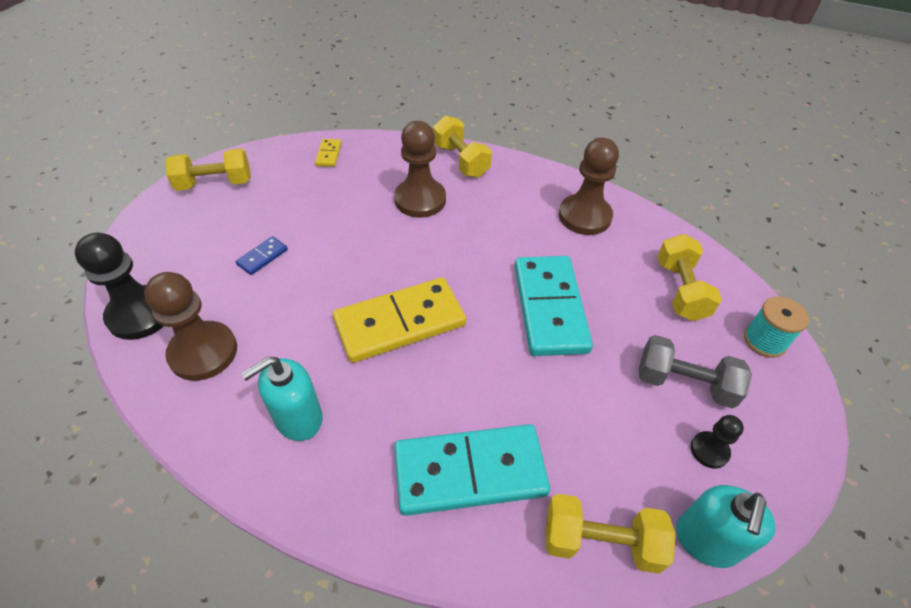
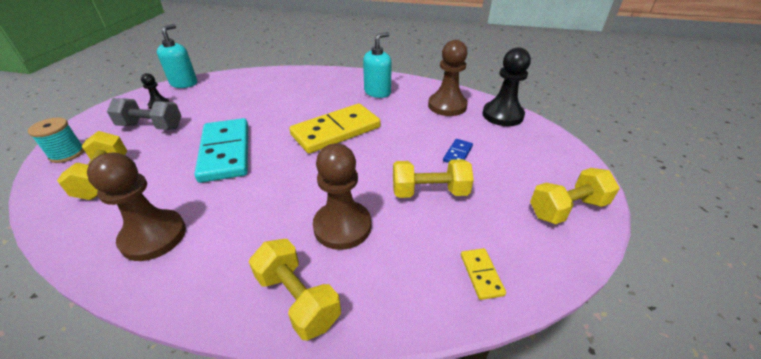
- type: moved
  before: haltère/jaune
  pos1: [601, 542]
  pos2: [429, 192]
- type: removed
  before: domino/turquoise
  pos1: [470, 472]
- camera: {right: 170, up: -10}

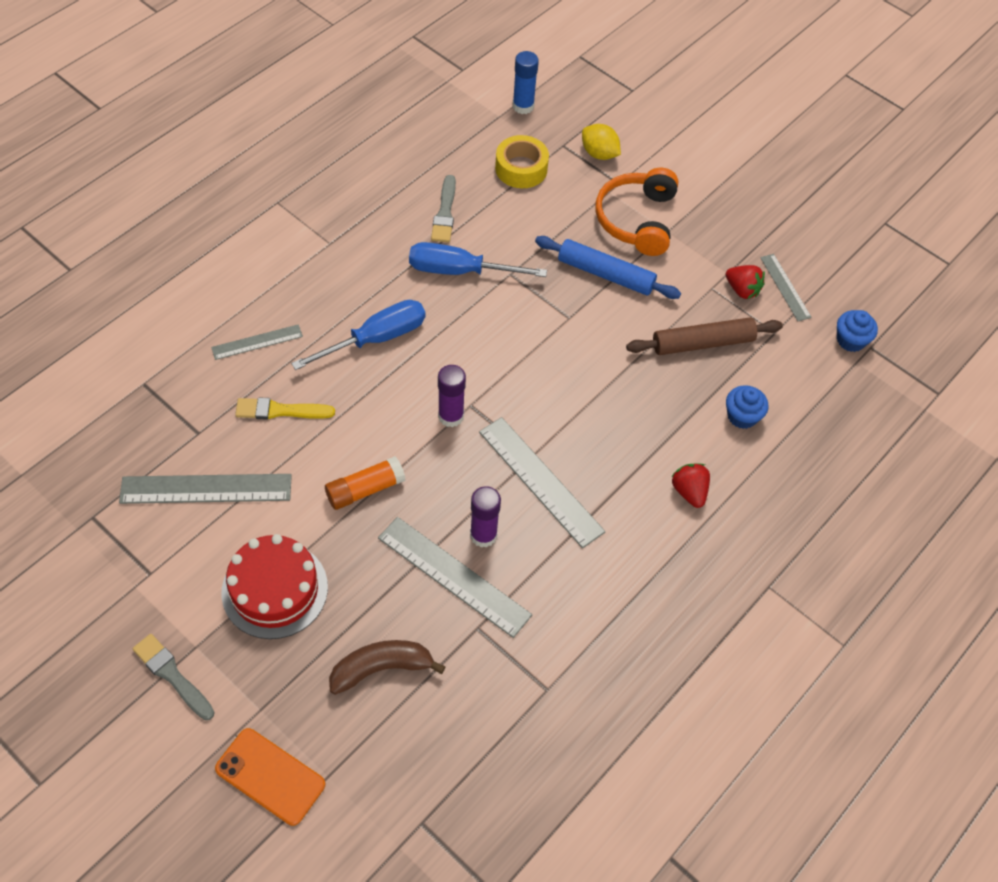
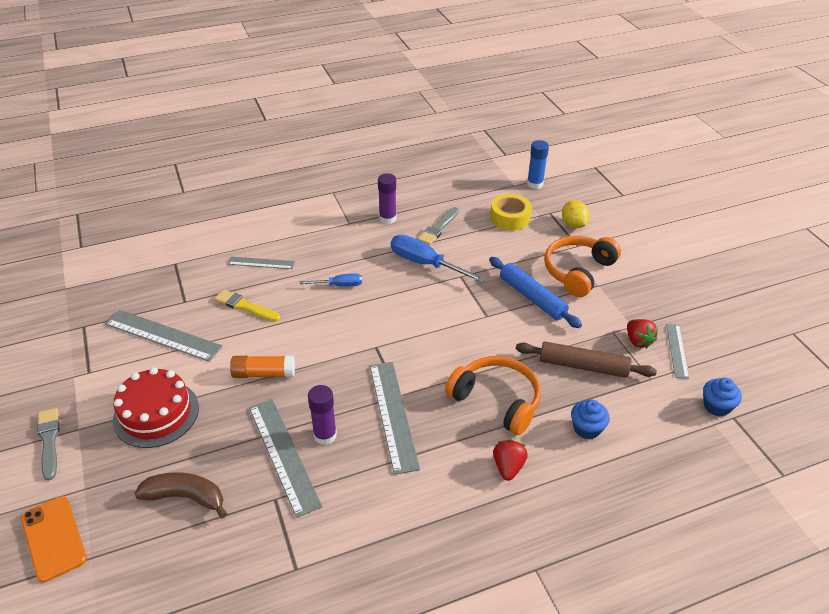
- type: resized
  before: tournevis/bleu
  pos1: [376, 339]
  pos2: [339, 285]
  scale: 0.57
- type: moved
  before: bâton de colle/violet
  pos1: [451, 416]
  pos2: [387, 218]
- type: added
  after: casque audio/orange
  pos2: [496, 400]
- camera: {right: 30, up: -15}

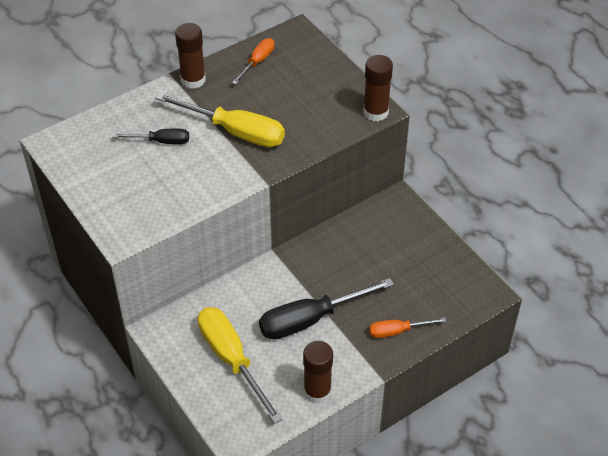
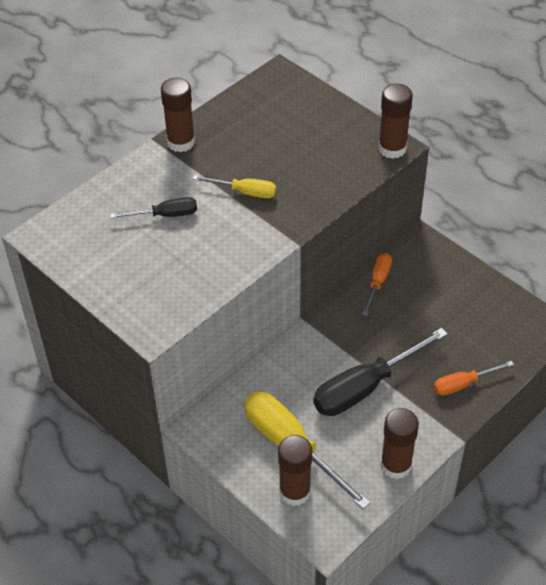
- type: resized
  before: tournevis/jaune
  pos1: [235, 131]
  pos2: [245, 192]
  scale: 0.54
- type: added
  after: bâton de colle/marron
  pos2: [295, 492]
- type: moved
  before: tournevis/orange
  pos1: [257, 62]
  pos2: [378, 282]
- camera: {right: -10, up: 0}

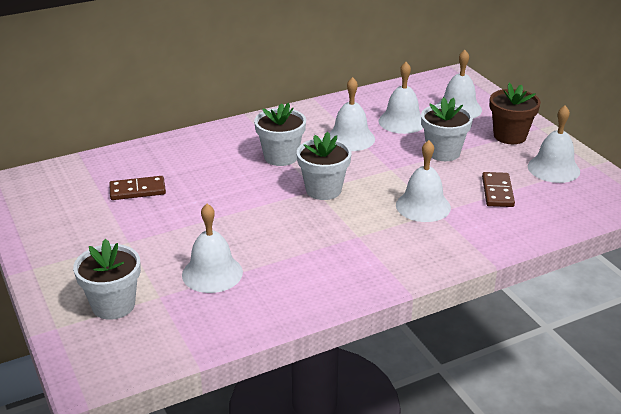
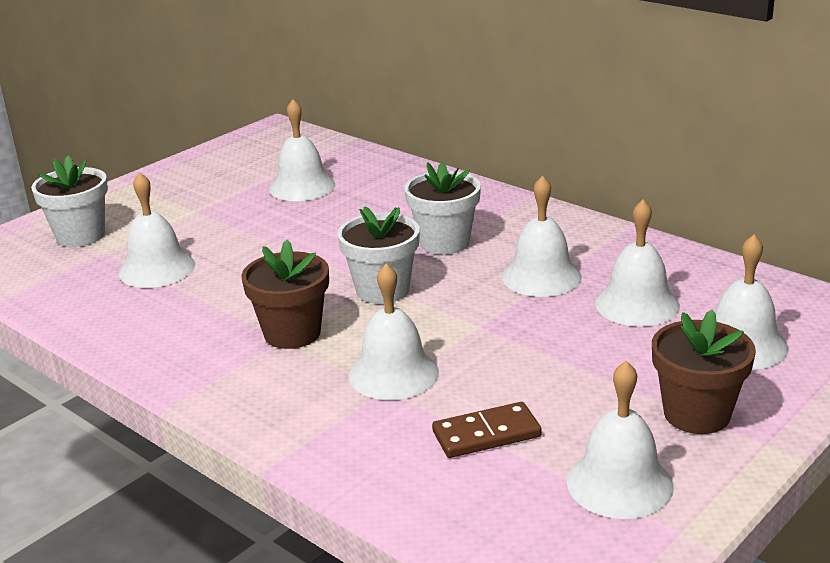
- type: added
  after: pot de fleurs/marron
  pos2: [292, 333]
- type: replaced
  before: domino/marron
  after: cloche/blanc
  pos1: [137, 190]
  pos2: [302, 187]
- type: removed
  before: pot de fleurs/blanc
  pos1: [443, 152]
- camera: {right: 70, up: -5}

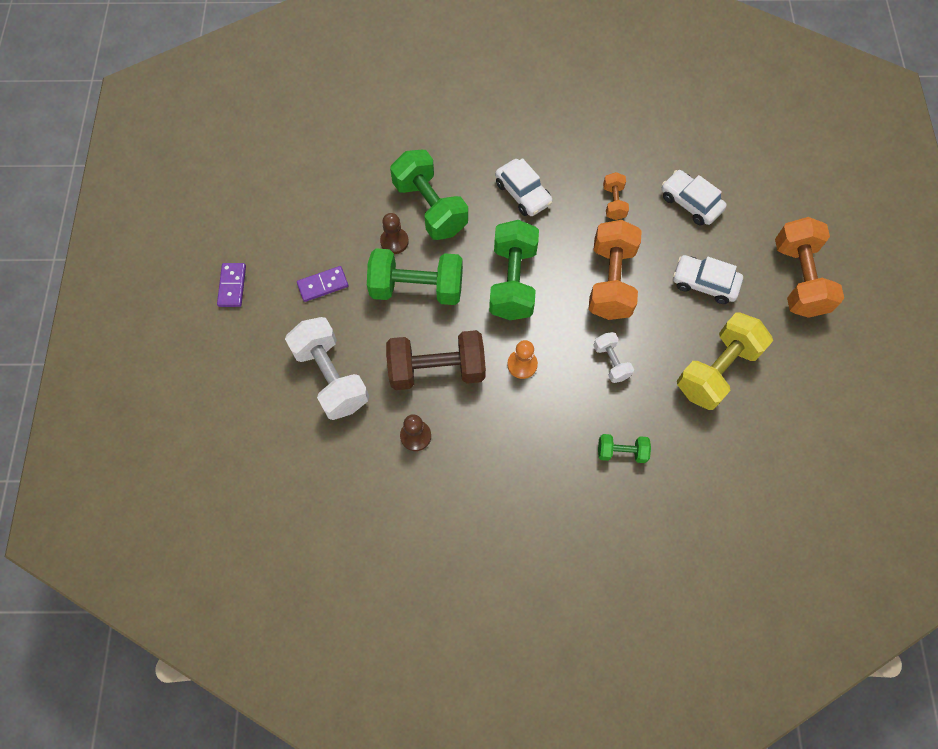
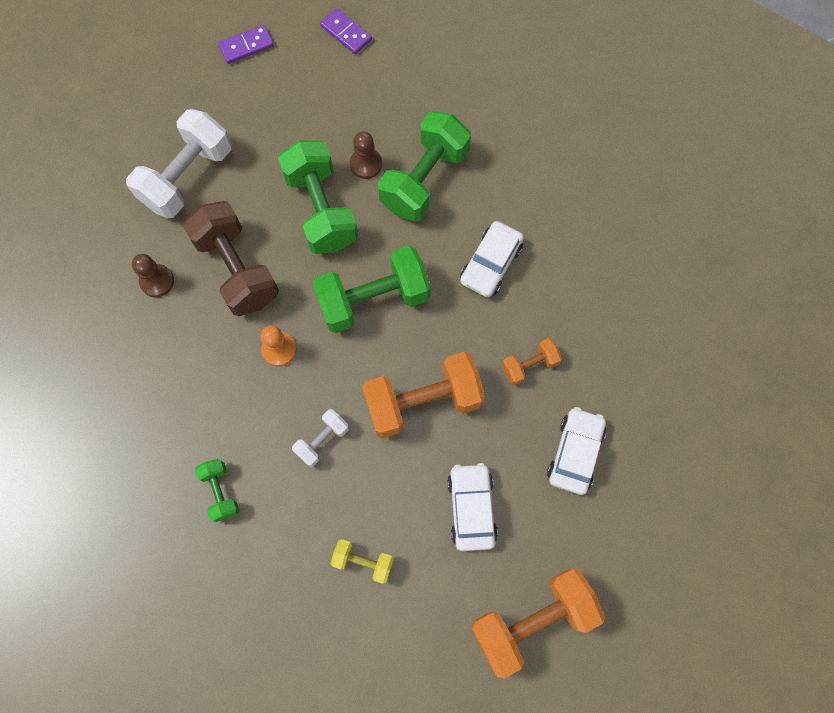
- type: moved
  before: domino/violet
  pos1: [323, 285]
  pos2: [346, 33]
- type: resized
  before: haltère/jaune
  pos1: [716, 370]
  pos2: [363, 562]
  scale: 0.5
- camera: {right: 65, up: 5}

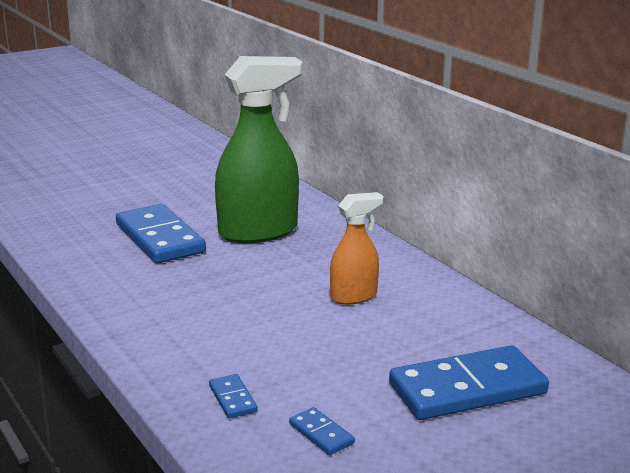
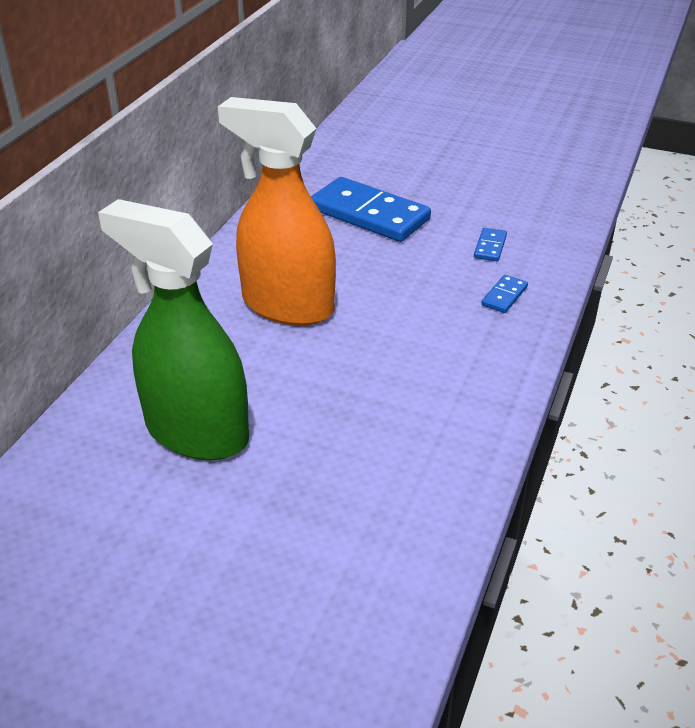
- type: resized
  before: vaporisateur/orange
  pos1: [354, 296]
  pos2: [287, 306]
  scale: 1.86
- type: removed
  before: domino/bleu
  pos1: [160, 238]
- camera: {right: -125, up: 15}

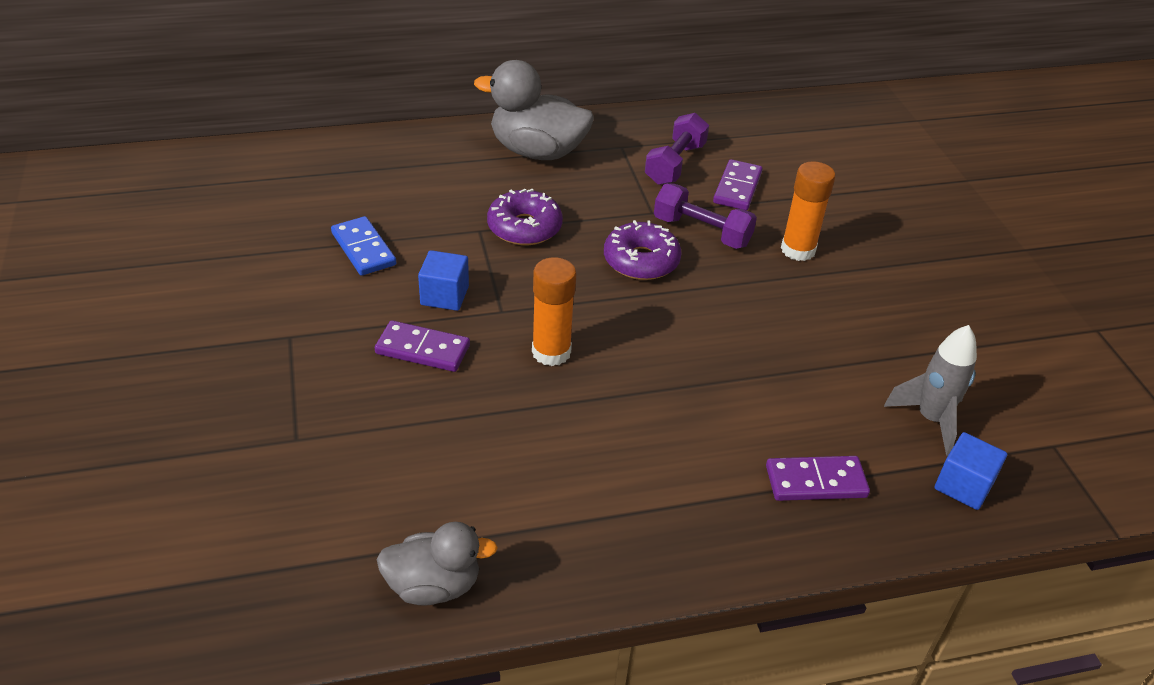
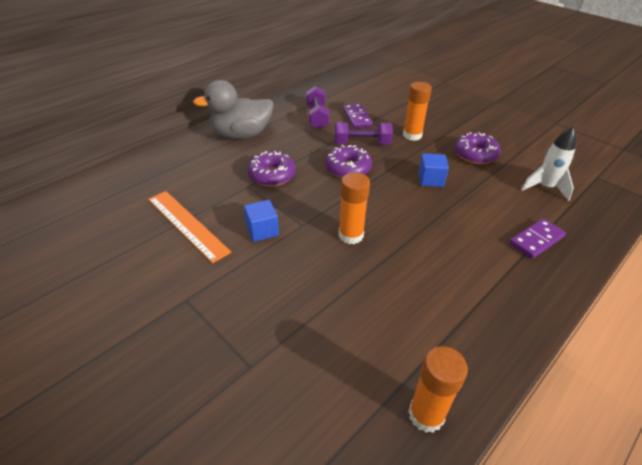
- type: replaced
  before: domino/bleu
  after: règle/orange
  pos1: [363, 249]
  pos2: [187, 224]
- type: replaced
  before: canard/gris
  after: bâton de colle/orange
  pos1: [434, 585]
  pos2: [426, 415]
- type: moved
  before: cube/bleu
  pos1: [963, 486]
  pos2: [430, 179]
- type: added
  after: beignet/violet
  pos2: [475, 154]
- type: recoloured
  before: fusée/gris
  after: fusée/blanc
  pos1: [930, 419]
  pos2: [545, 188]
- type: removed
  before: domino/violet
  pos1: [423, 349]
- camera: {right: -30, up: 0}

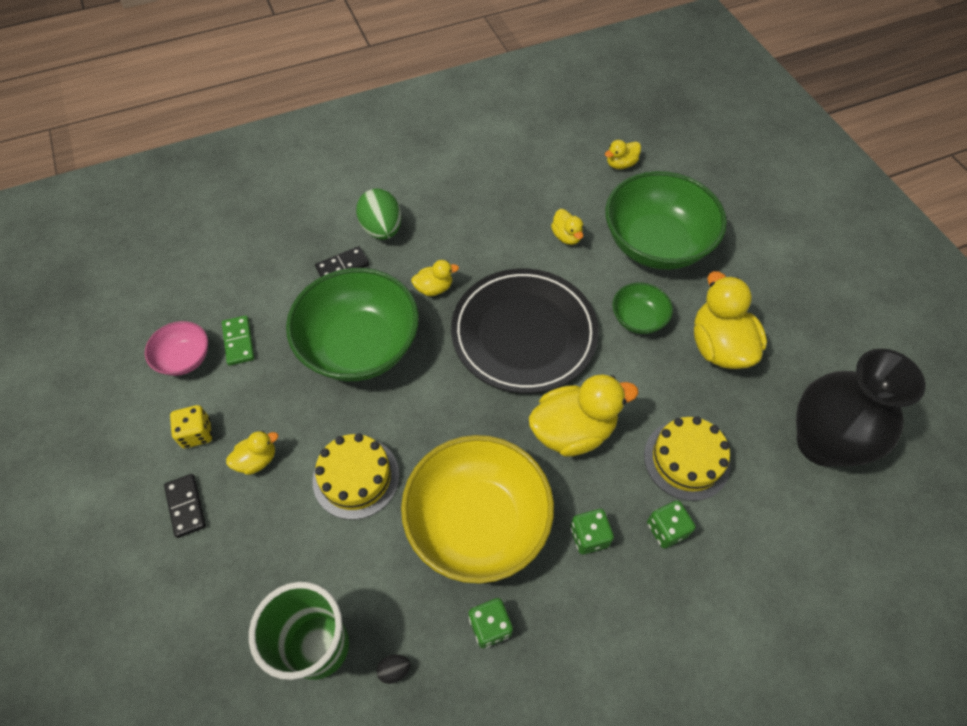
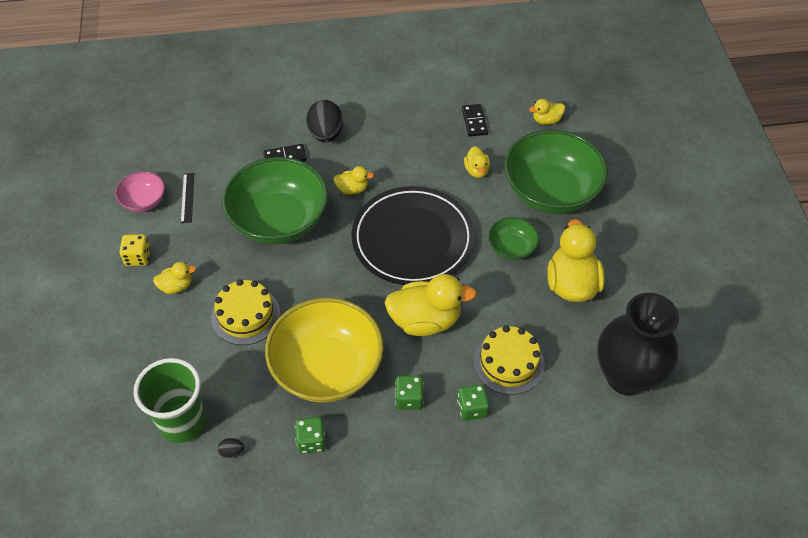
- type: replaced
  before: domino/vert
  after: règle/noir
  pos1: [238, 341]
  pos2: [187, 197]
- type: recoloured
  before: œuf/vert
  after: œuf/noir
  pos1: [382, 229]
  pos2: [326, 134]
- type: moved
  before: domino/noir
  pos1: [186, 506]
  pos2: [474, 121]
- camera: {right: 15, up: -5}

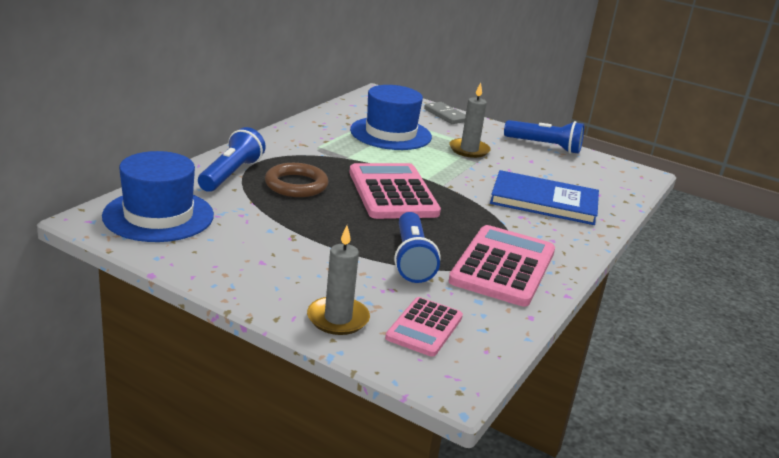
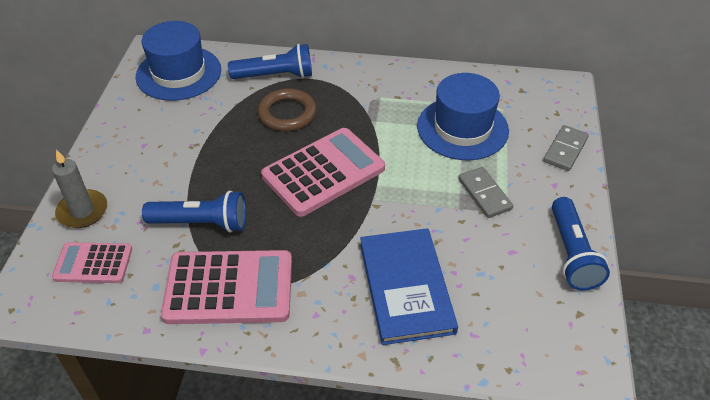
- type: turned
  before: lampe de poche/bleu
  pos1: [411, 259]
  pos2: [201, 223]
  turn: -150
- type: replaced
  before: bougie/gris
  after: domino/gris
  pos1: [469, 150]
  pos2: [484, 194]
- camera: {right: 70, up: 20}

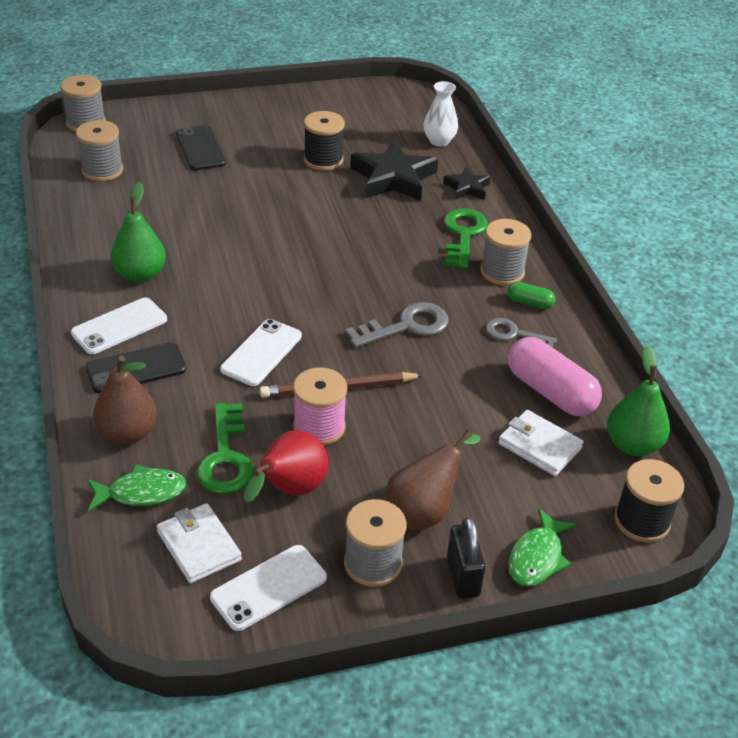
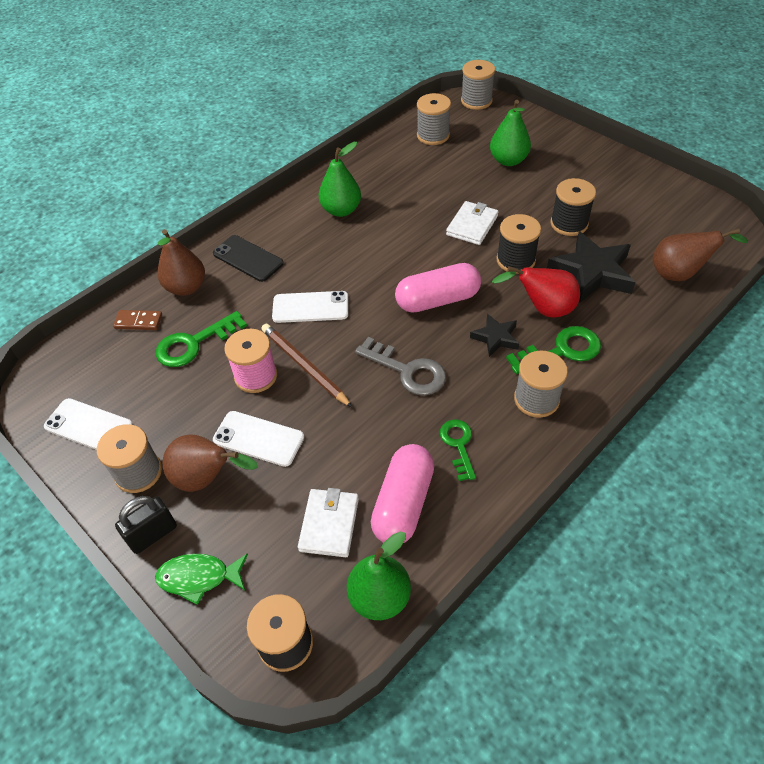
- type: replaced
  before: poisson/vert
  after: domino/marron
  pos1: [141, 492]
  pos2: [138, 321]
- type: moved
  before: téléphone/blanc
  pos1: [119, 326]
  pos2: [258, 438]
- type: added
  after: gélule/rose
  pos2: [438, 300]
- type: recoloured
  before: clé/gris
  after: clé/vert
  pos1: [514, 334]
  pos2: [458, 445]
- type: moved
  before: portefeuille/blanc
  pos1: [199, 546]
  pos2: [472, 225]
- type: moved
  before: étoile/noir
  pos1: [467, 188]
  pos2: [496, 337]
- type: replaced
  before: téléphone/noir
  after: poire/vert
  pos1: [200, 148]
  pos2: [508, 160]
- type: moved
  before: poire/rouge
  pos1: [289, 490]
  pos2: [543, 309]
- type: added
  after: bobine/noir
  pos2: [515, 260]
- type: replaced
  before: vase/blanc
  after: poire/marron
  pos1: [439, 141]
  pos2: [680, 274]
- type: removed
  before: gélule/vert
  pos1: [529, 303]
- camera: {right: 65, up: 10}

